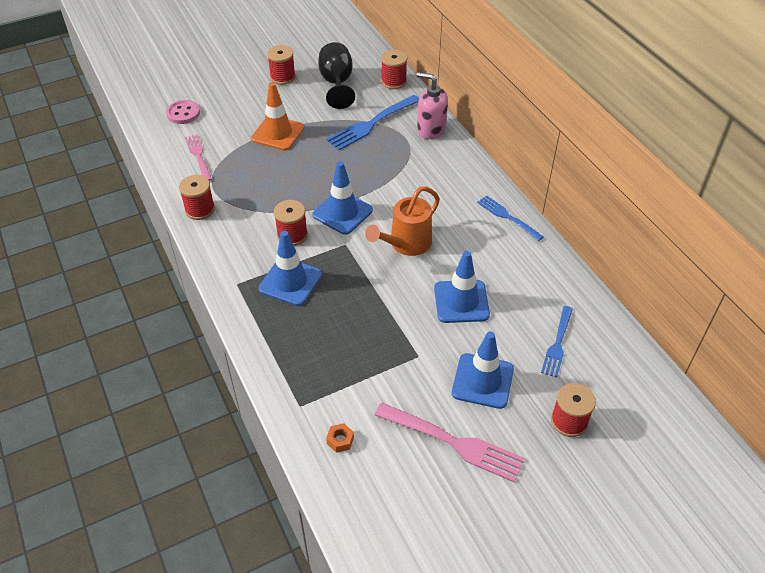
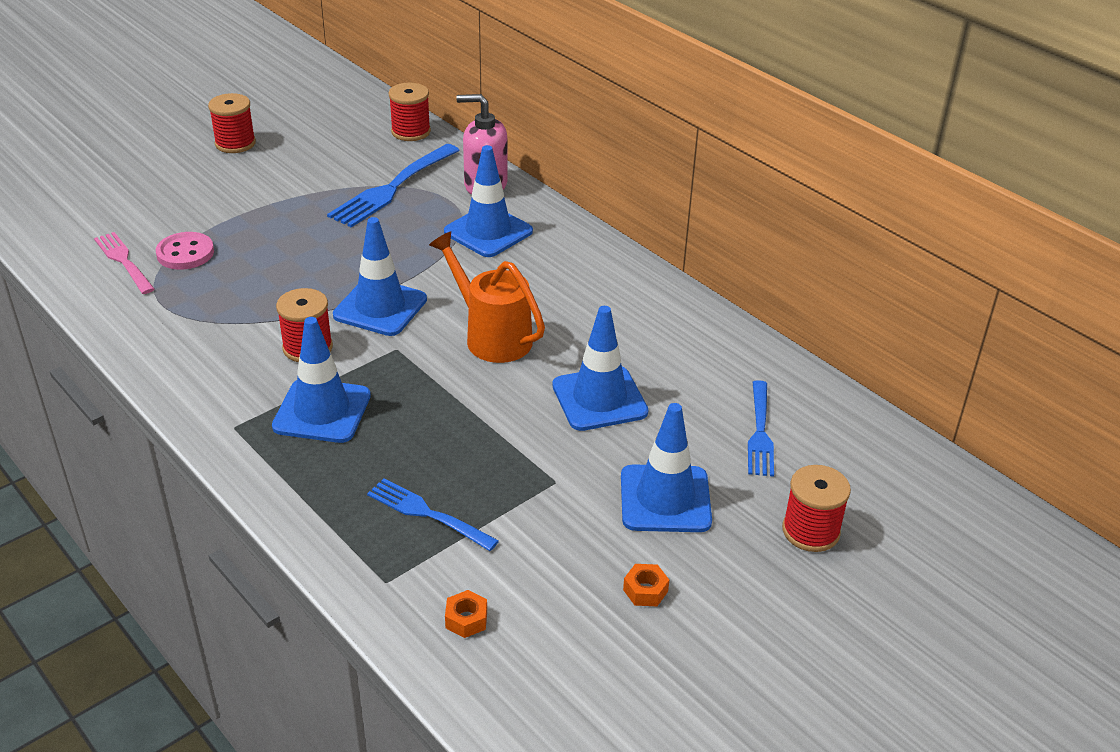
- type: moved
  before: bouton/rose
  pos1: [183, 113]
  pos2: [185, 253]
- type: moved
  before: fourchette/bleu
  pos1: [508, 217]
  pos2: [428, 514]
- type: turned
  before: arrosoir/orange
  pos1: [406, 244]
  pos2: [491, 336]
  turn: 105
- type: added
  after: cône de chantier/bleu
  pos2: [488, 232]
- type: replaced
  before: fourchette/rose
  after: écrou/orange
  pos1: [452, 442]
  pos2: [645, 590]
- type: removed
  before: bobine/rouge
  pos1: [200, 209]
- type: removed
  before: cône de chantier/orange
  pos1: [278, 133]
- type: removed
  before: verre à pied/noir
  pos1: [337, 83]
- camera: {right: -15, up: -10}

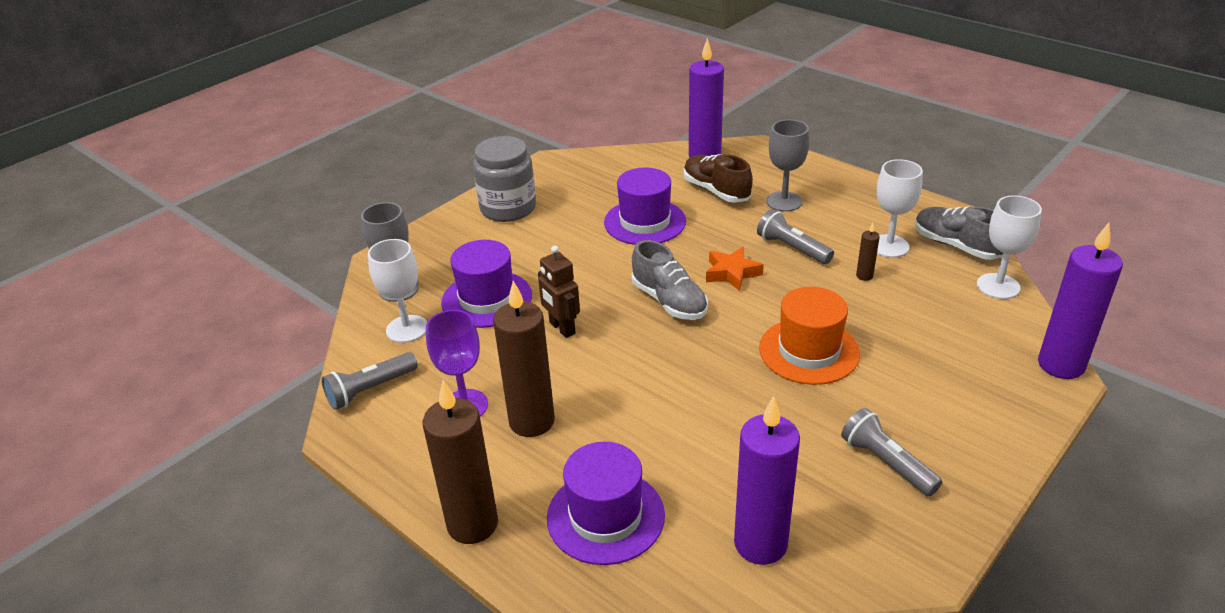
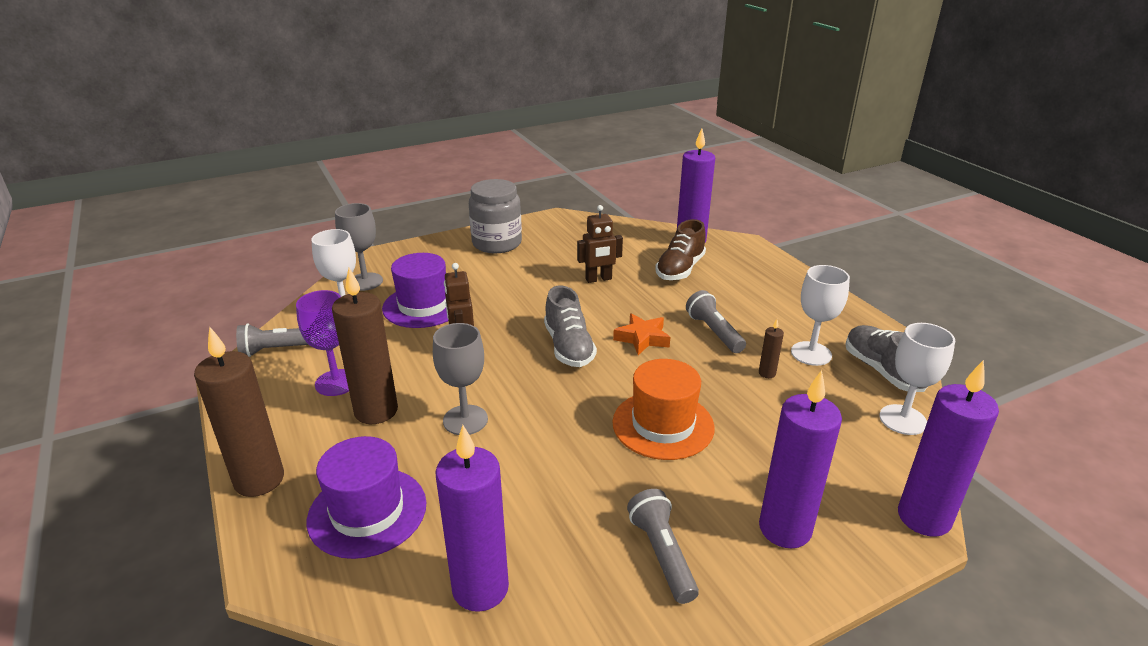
- type: moved
  before: verre à pied/gris
  pos1: [784, 201]
  pos2: [465, 420]
- type: replaced
  before: chapeau/violet
  after: robot/marron
  pos1: [645, 222]
  pos2: [598, 279]
- type: turned
  before: chaussure/marron
  pos1: [716, 191]
  pos2: [680, 269]
  turn: -135
- type: added
  after: bougie/violet
  pos2: [785, 529]
- camera: {right: 20, up: -5}

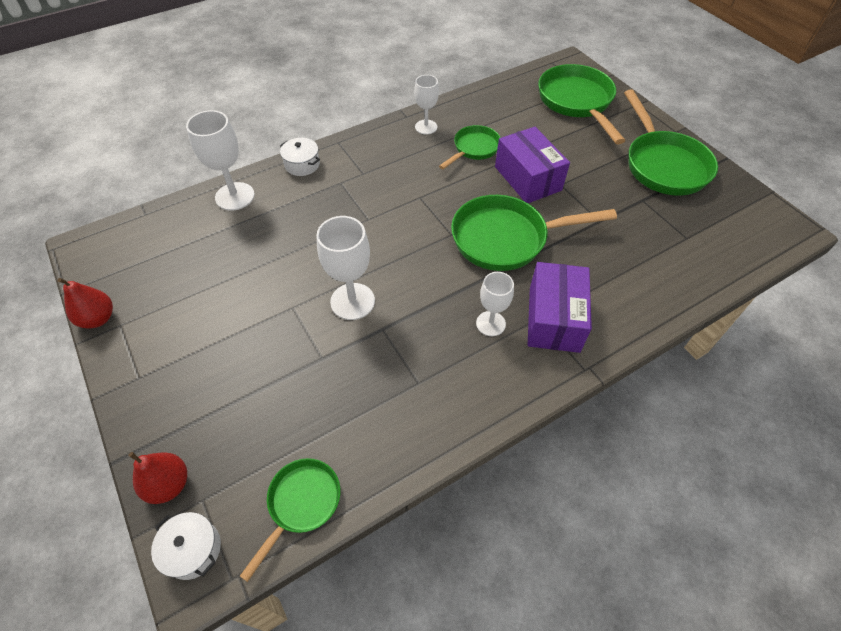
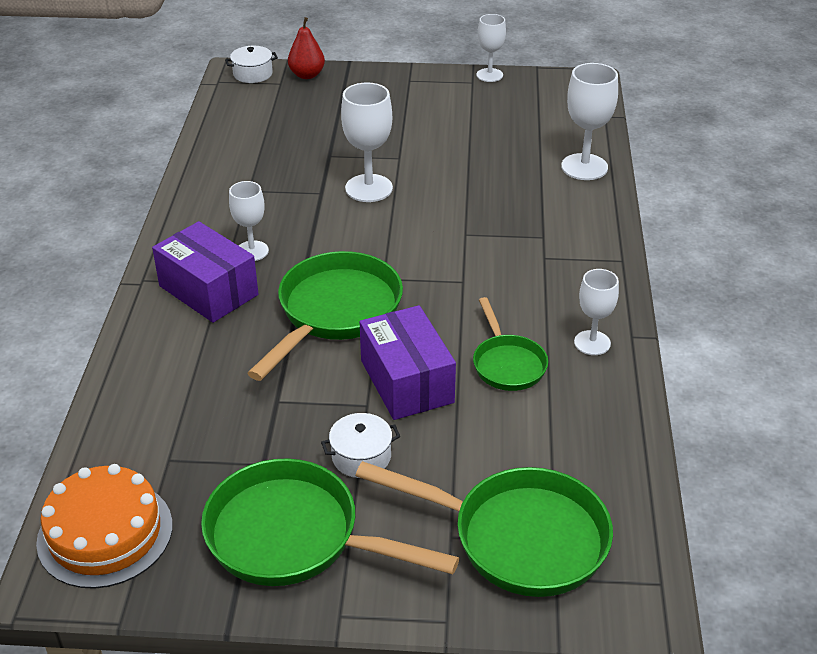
- type: added
  after: gâteau/orange
  pos2: [105, 533]
- type: moved
  before: marmite/blanc
  pos1: [302, 164]
  pos2: [361, 457]
- type: turned
  before: boîte/violet
  pos1: [527, 178]
  pos2: [407, 381]
  turn: 60
- type: replaced
  before: poire/rouge
  after: verre à pied/blanc
  pos1: [98, 318]
  pos2: [489, 75]
- type: removed
  before: poêle/vert
  pos1: [301, 504]
- camera: {right: 125, up: -15}

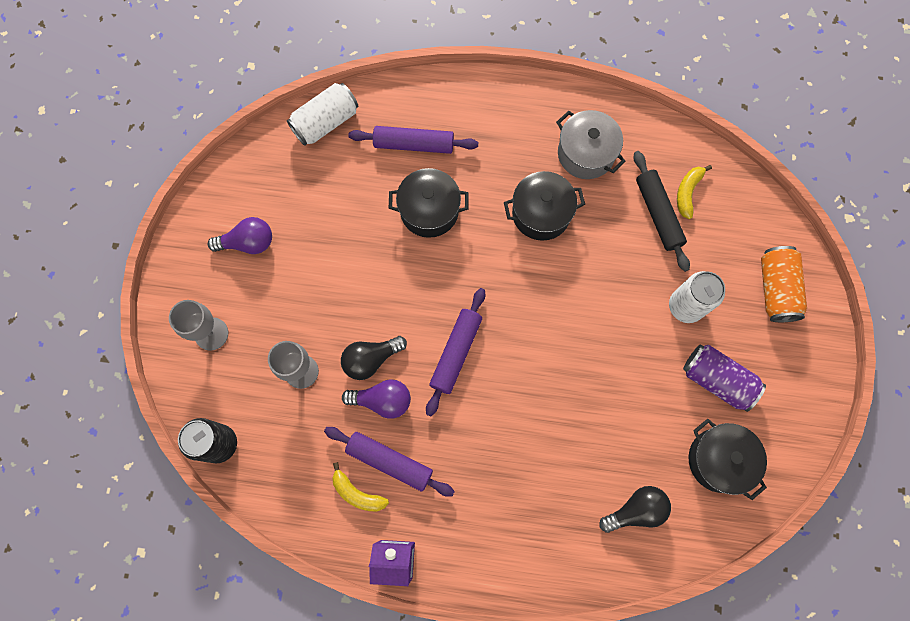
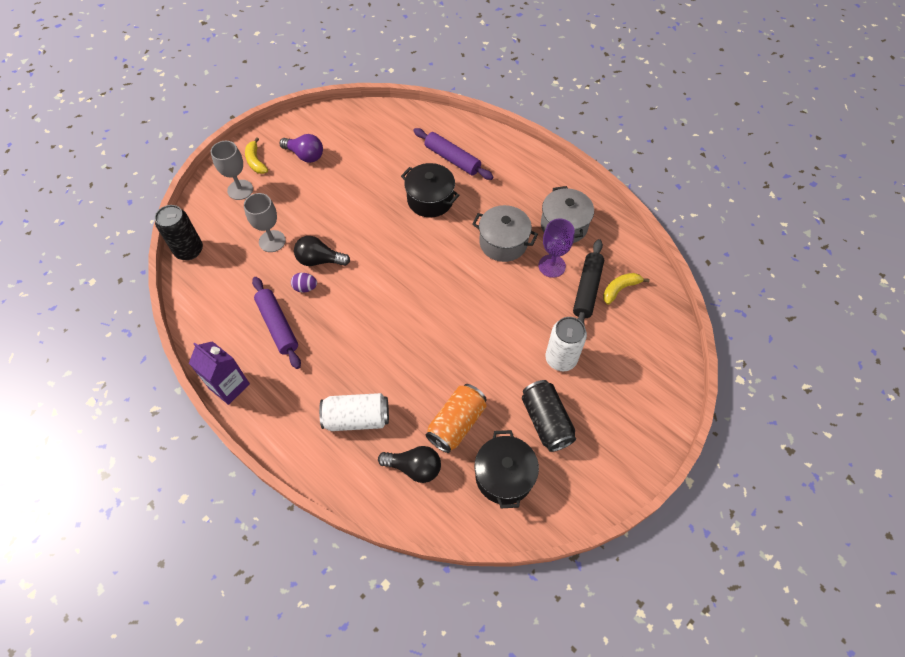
- type: moved
  before: banane/jaune
  pos1: [357, 493]
  pos2: [256, 161]
- type: replaced
  before: ampoule/violet
  after: œuf/violet
  pos1: [382, 400]
  pos2: [305, 288]
- type: moved
  before: canette/blanc
  pos1: [326, 122]
  pos2: [357, 418]
- type: moved
  before: canette/orange
  pos1: [776, 289]
  pos2: [456, 423]
- type: recoloured
  before: marmite/noir
  after: marmite/gris
  pos1: [541, 213]
  pos2: [503, 243]
- type: recoloured
  before: canette/violet
  after: canette/noir
  pos1: [717, 380]
  pos2: [546, 421]
- type: added
  after: verre à pied/violet
  pos2: [552, 266]
- type: removed
  before: rouleau à pâtisserie/violet
  pos1: [456, 353]
- camera: {right: 35, up: -15}

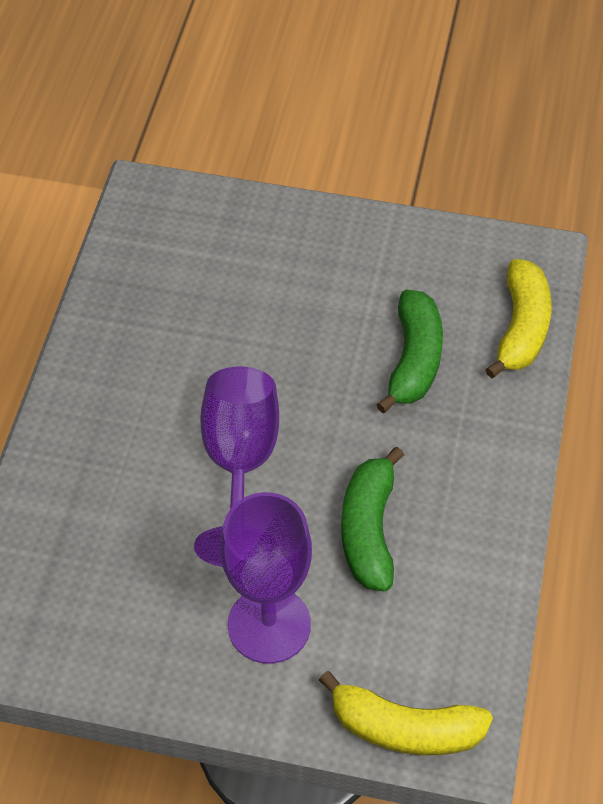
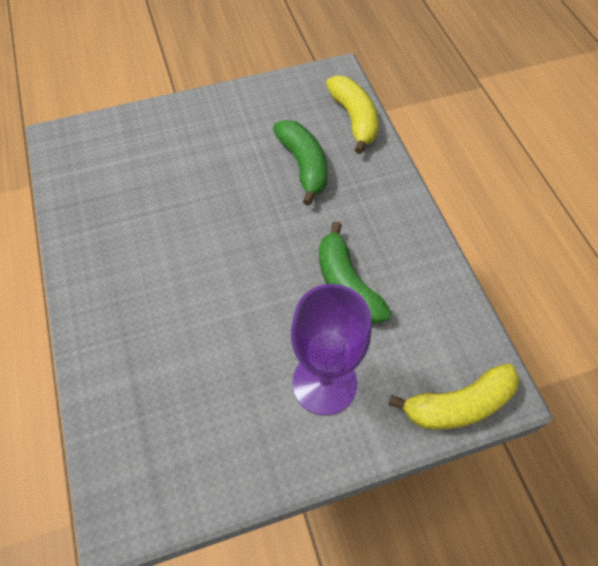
- type: removed
  before: verre à pied/violet
  pos1: [240, 465]
- camera: {right: -30, up: 5}

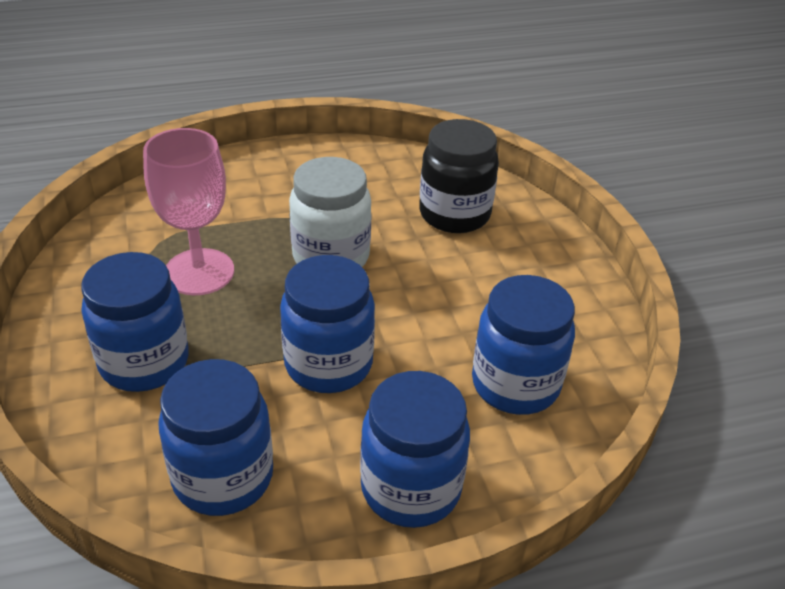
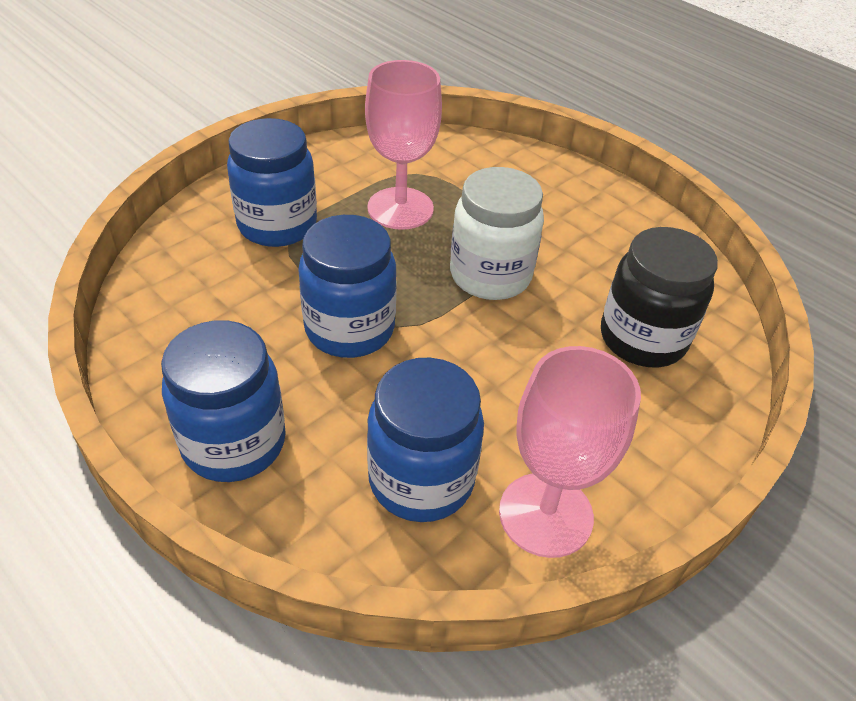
- type: added
  after: verre à pied/rose
  pos2: [545, 514]
- type: removed
  before: bocal/bleu
  pos1: [223, 477]
- camera: {right: 60, up: 5}

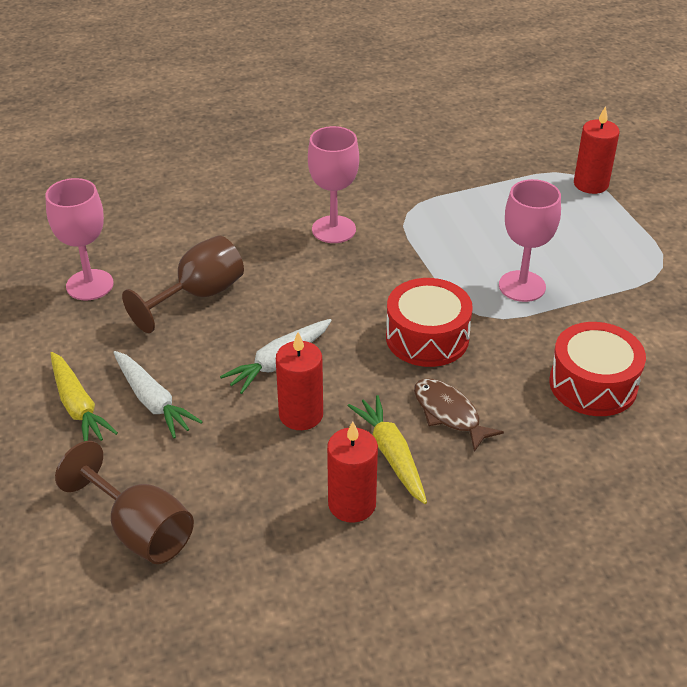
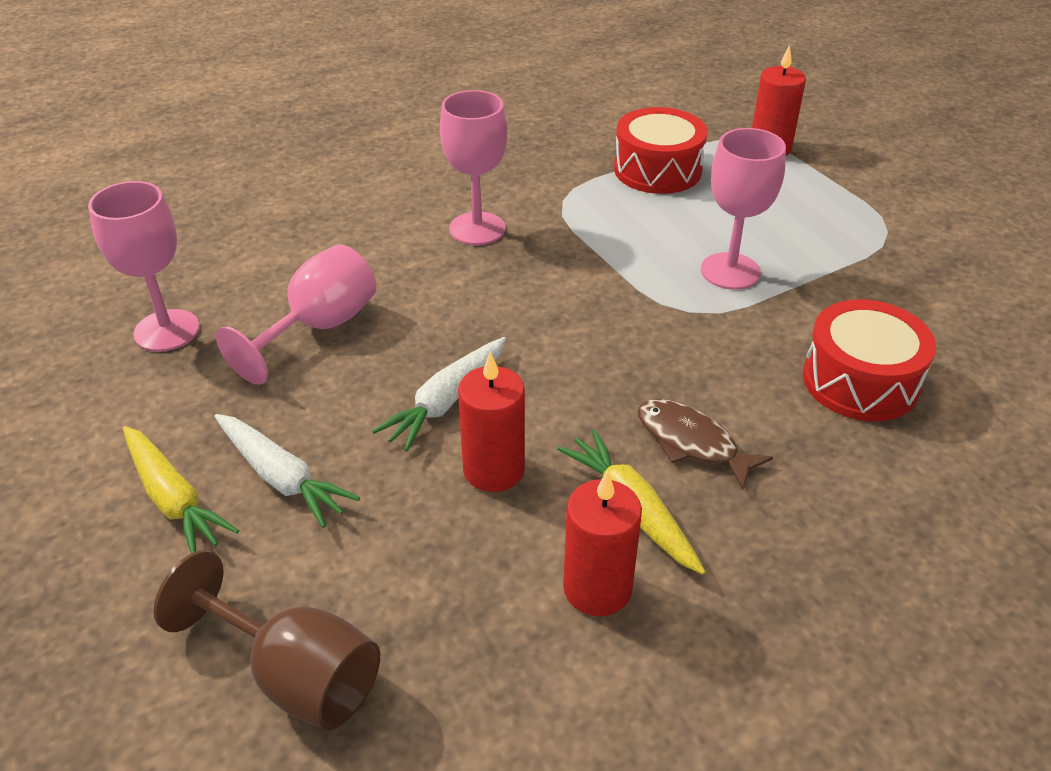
- type: recoloured
  before: verre à pied/marron
  after: verre à pied/rose
  pos1: [198, 295]
  pos2: [319, 328]
- type: moved
  before: tambour/rouge
  pos1: [427, 337]
  pos2: [657, 170]
- camera: {right: -10, up: 0}

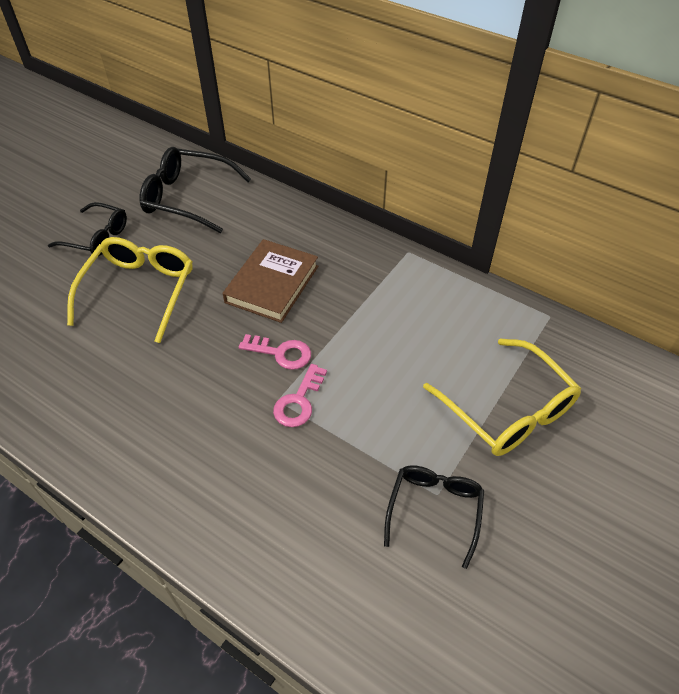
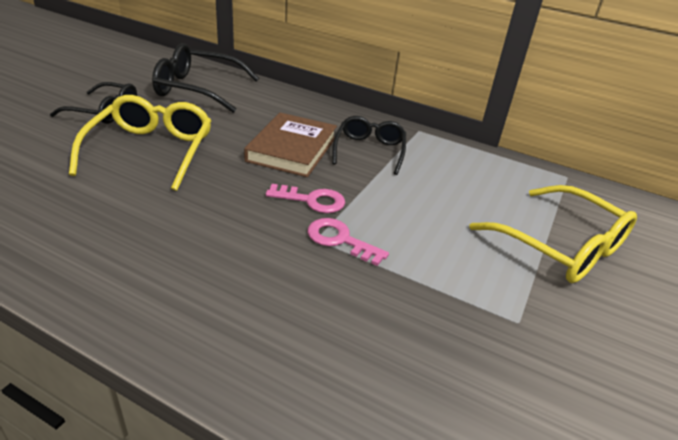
- type: turned
  before: clé/rose
  pos1: [299, 401]
  pos2: [340, 240]
  turn: 105
- type: moved
  before: lunettes/noir
  pos1: [434, 511]
  pos2: [369, 151]
- camera: {right: -10, up: -15}

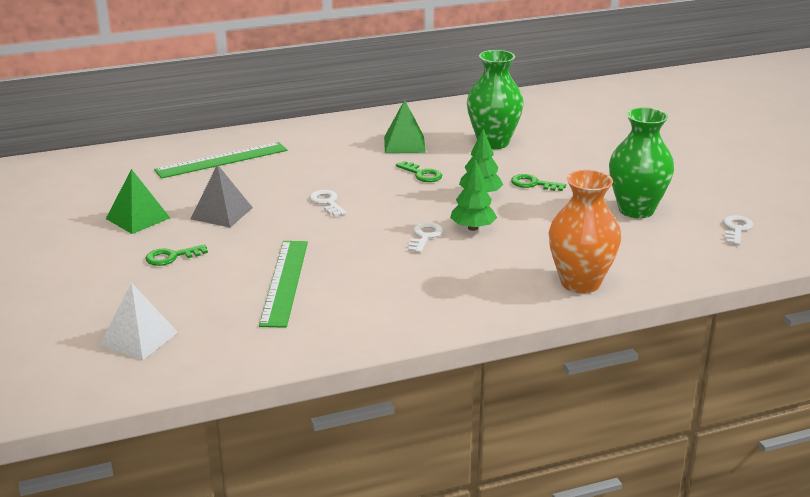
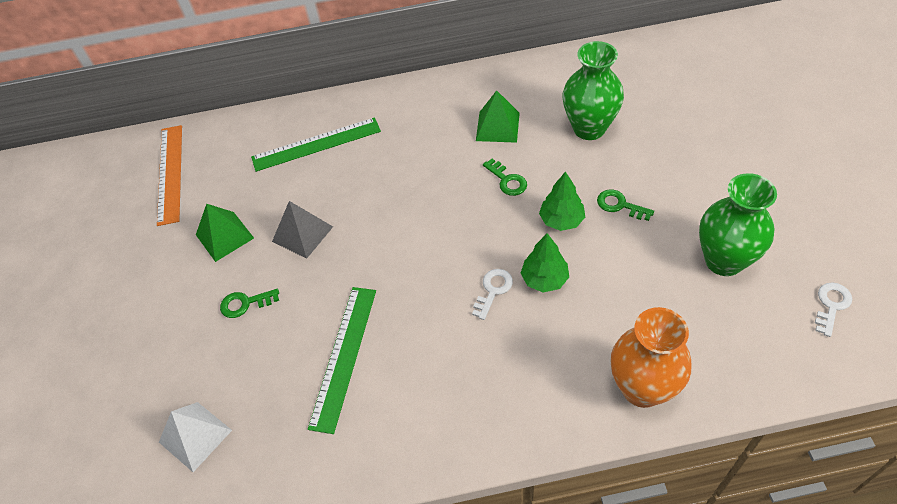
- type: added
  after: règle/orange
  pos2: [170, 173]
- type: removed
  before: clé/blanc
  pos1: [327, 202]
- camera: {right: 15, up: 25}

